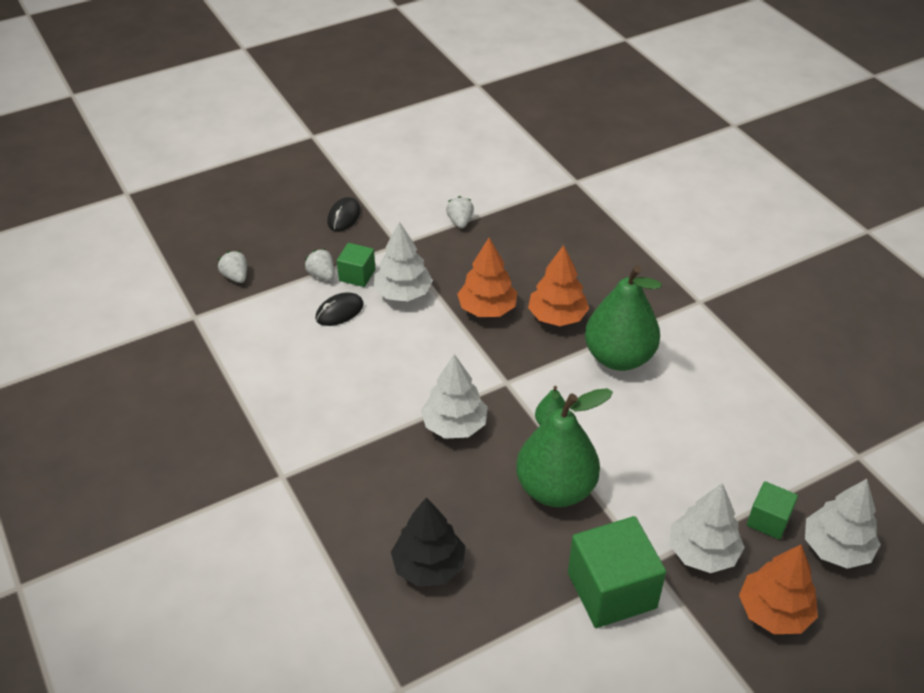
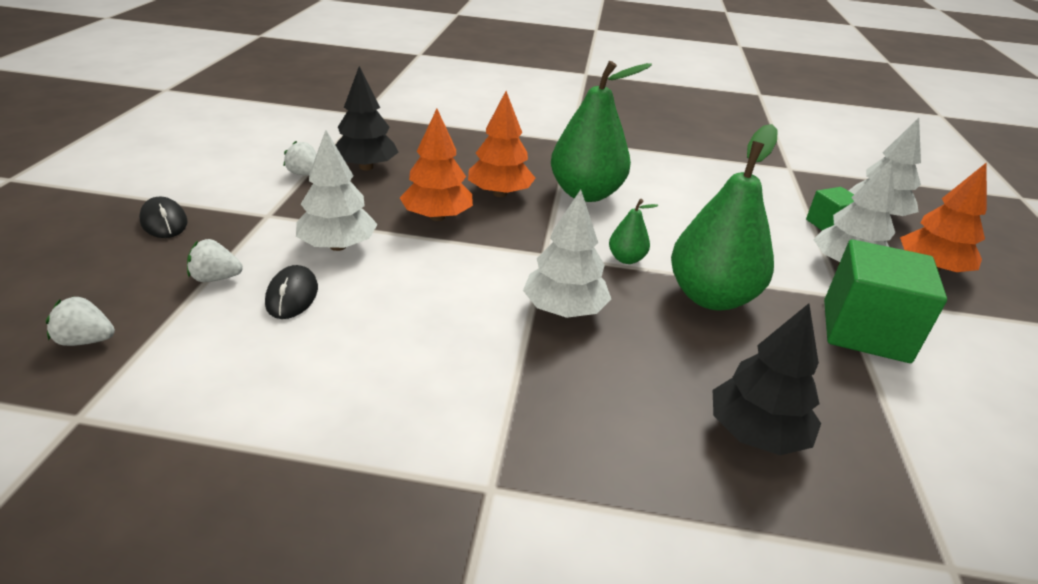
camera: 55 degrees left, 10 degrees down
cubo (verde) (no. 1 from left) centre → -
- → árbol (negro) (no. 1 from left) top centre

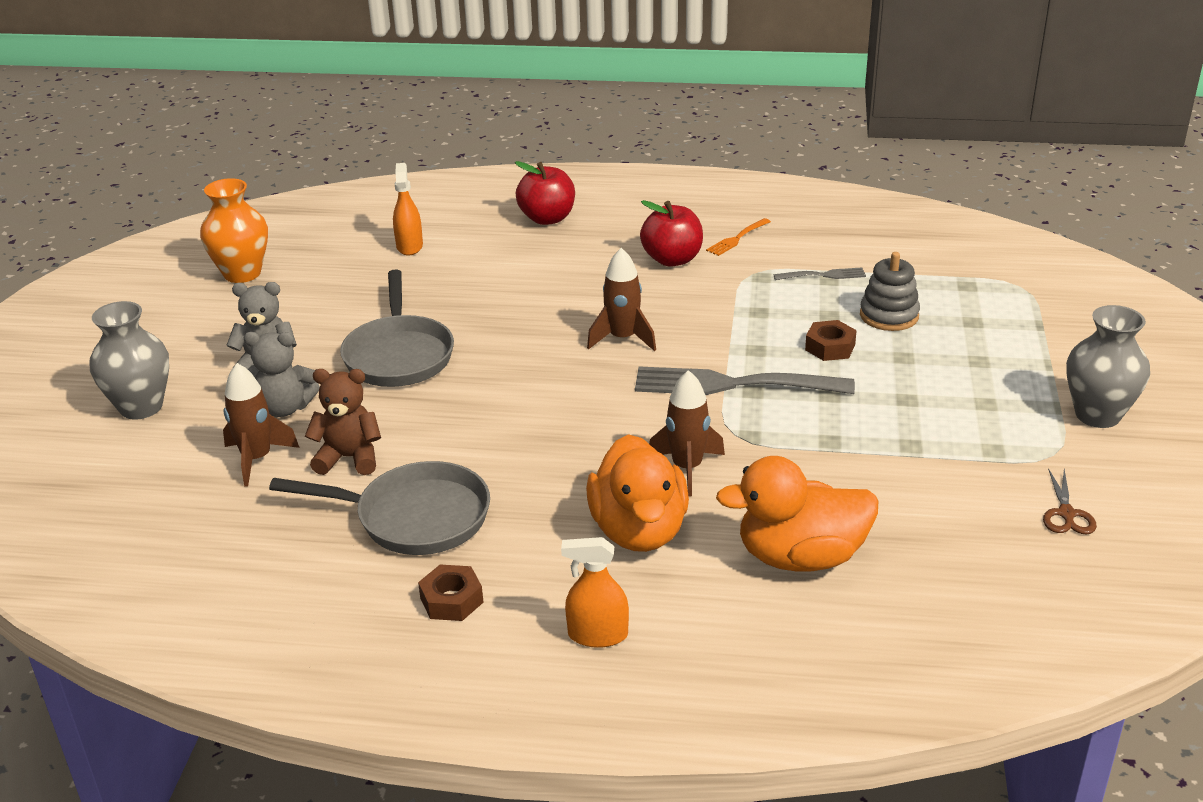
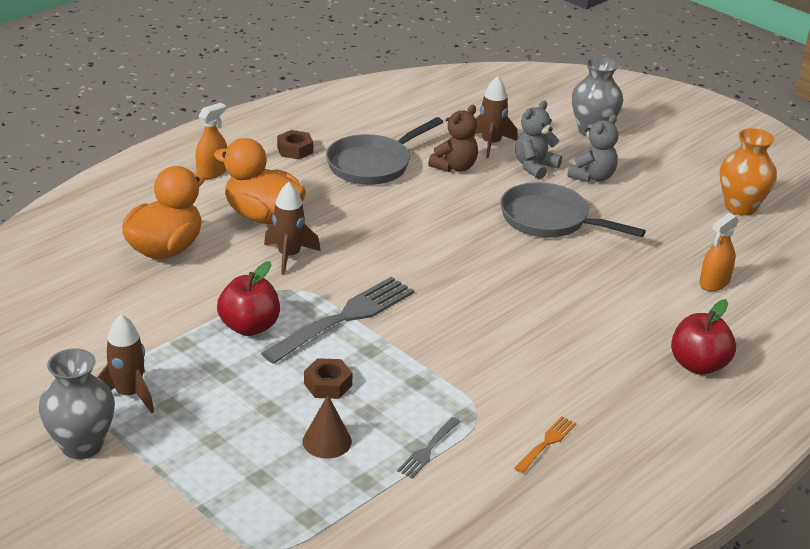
camera: 125 degrees right, 0 degrees up
pulverizador (naranja) (no. 1 from left in the first image) top centre → pulverizador (naranja) (no. 2 from left) middle right, 105 degrees clockwise
manzana (rojo) (no. 2 from left in the first image) top centre → manzana (rojo) (no. 1 from left) middle left, shifted
tenedor (naranja) top centre → tenedor (naranja) bottom right, 45 degrees clockwise
cohete (marrón) (no. 2 from left in the first image) centre → cohete (marrón) (no. 1 from left) middle left, shifted
juguete apilable (gris) middle right → cono (marrón) bottom centre
tijeras (marrón) middle right → -

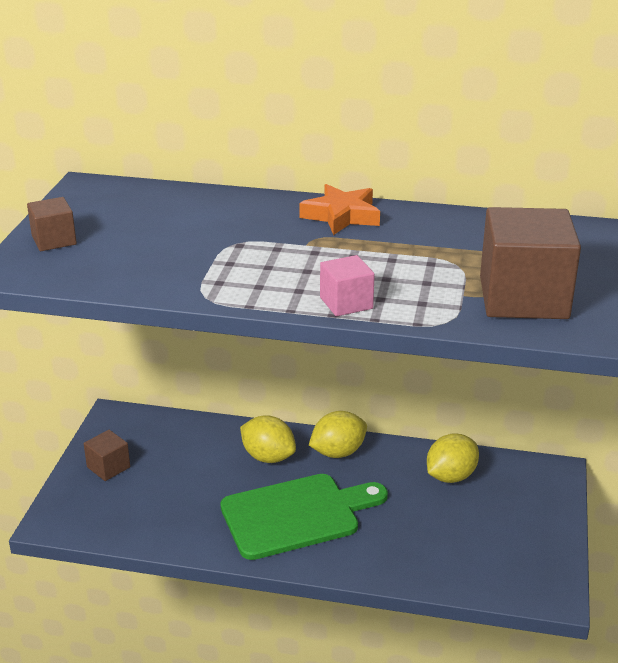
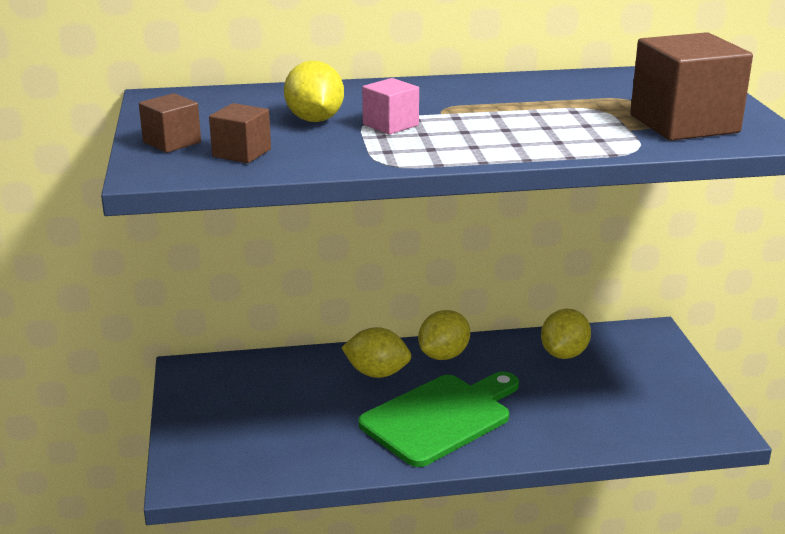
camera: 20 degrees left, 5 degrees down
estrella (naranja) top centre → -
cubo (rosa) centre → cubo (rosa) top centre, shifted
cubo (marrón) (no. 2 from left) bottom left → cubo (marrón) (no. 2 from left) top left, shifted
- → limón (amarillo) (no. 1 from left) top centre

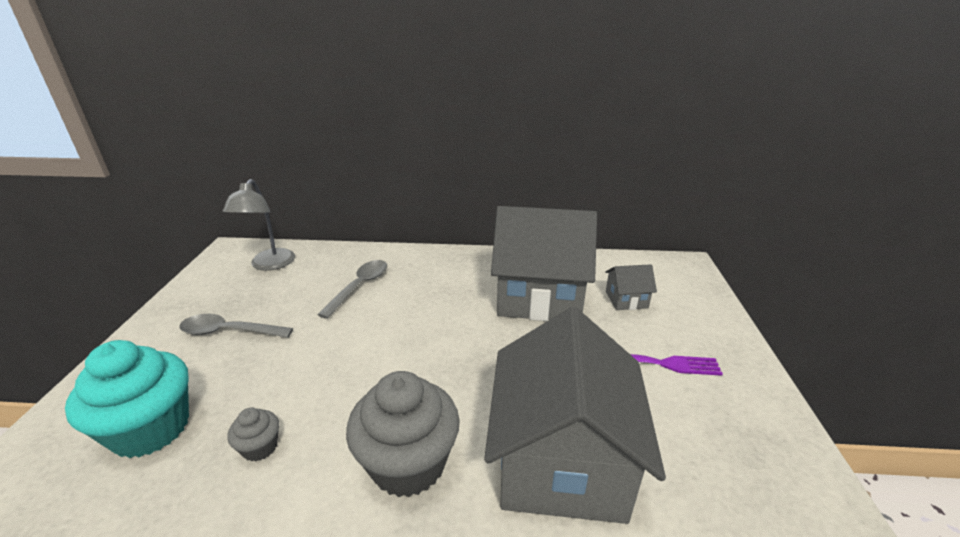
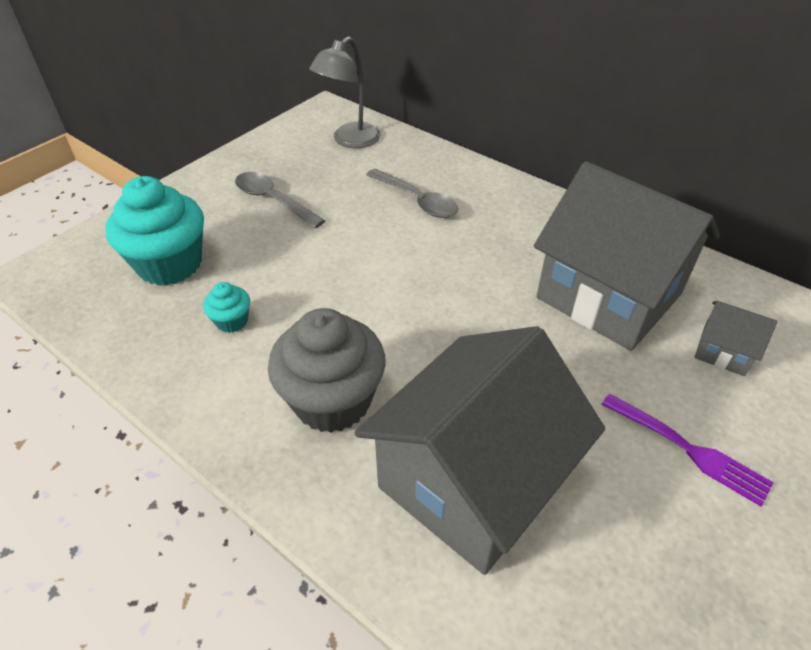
camera: 35 degrees right, 15 degrees up
cuchara (gris) (no. 2 from left) centre → cuchara (gris) (no. 2 from left) top centre, 75 degrees clockwise
magdalena (gris) (no. 1 from left) bottom left → magdalena (turquesa) (no. 2 from left) middle left

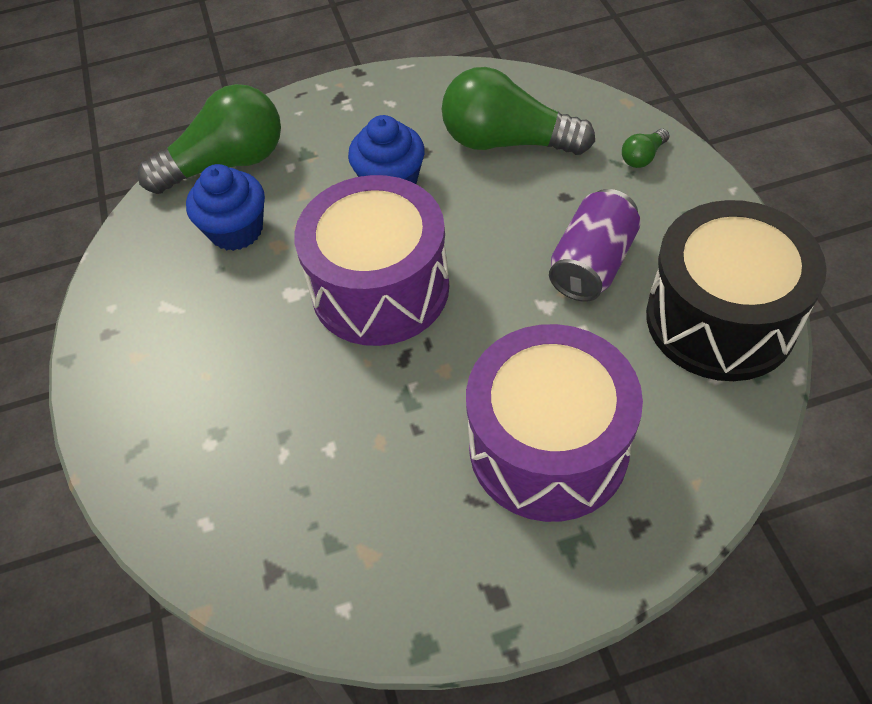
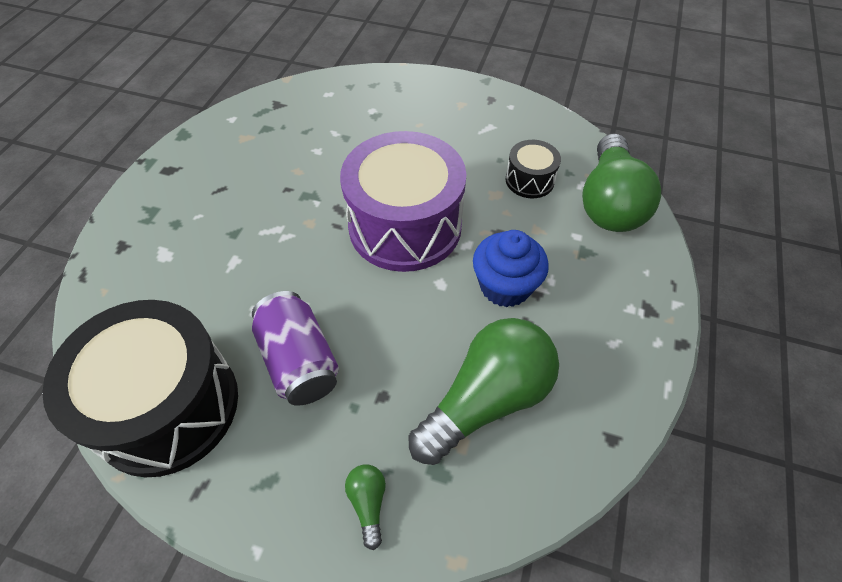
camera: 120 degrees right, 0 degrees up
magdalena (azul) (no. 1 from left) top left → tambor (negro) (no. 2 from left) top centre
tambor (morado) (no. 2 from left) centre → -

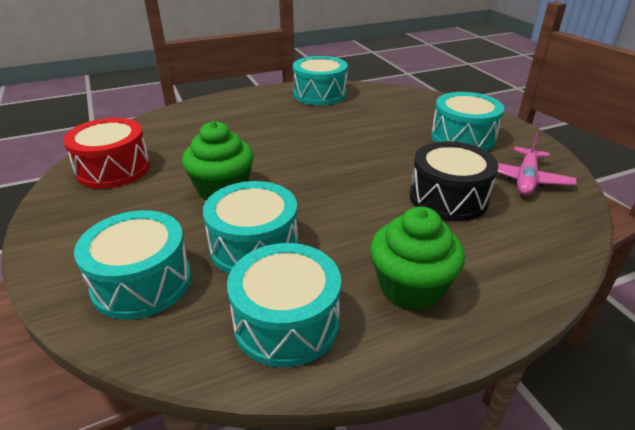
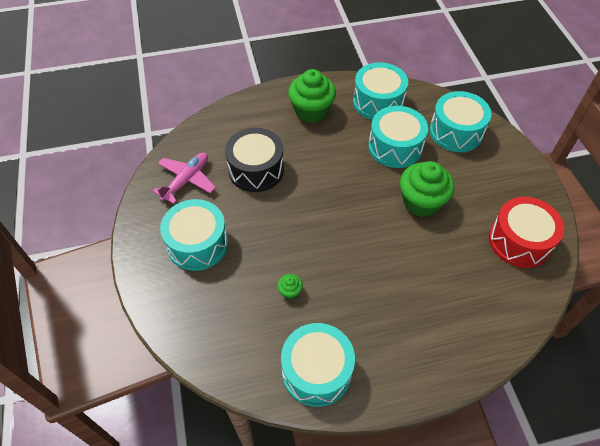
camera: 170 degrees left, 20 degrees up
- → magdalena (verde) (no. 1 from left) centre

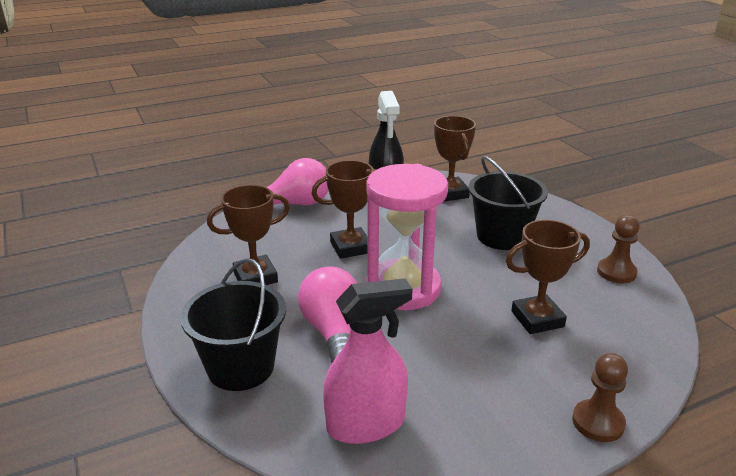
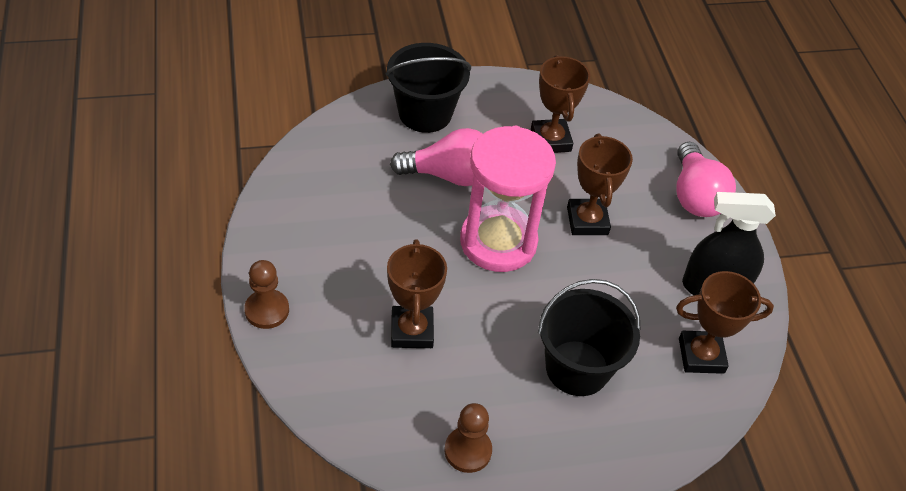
camera: 100 degrees right, 20 degrees up
pulverizador (rosa) bottom centre → -

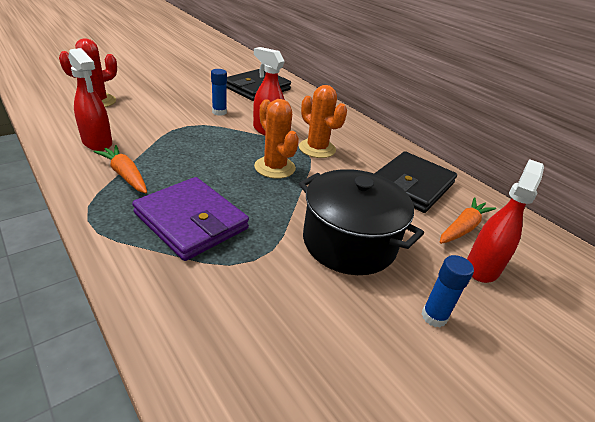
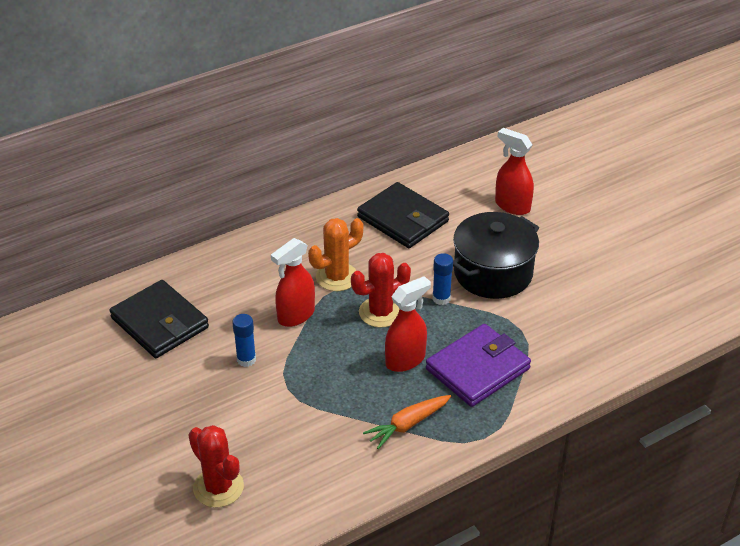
camera: 80 degrees left, 5 degrees up
pulverizador (rojo) (no. 1 from left in the first image) top left → pulverizador (rojo) (no. 2 from left) centre, shifted
cactus (naranja) (no. 1 from left) top centre → cactus (rojo) (no. 2 from left) centre
zanahoria (naranja) (no. 2 from left) middle right → -
barra de pegamento (azul) (no. 2 from left) bottom right → barra de pegamento (azul) (no. 2 from left) centre, shifted

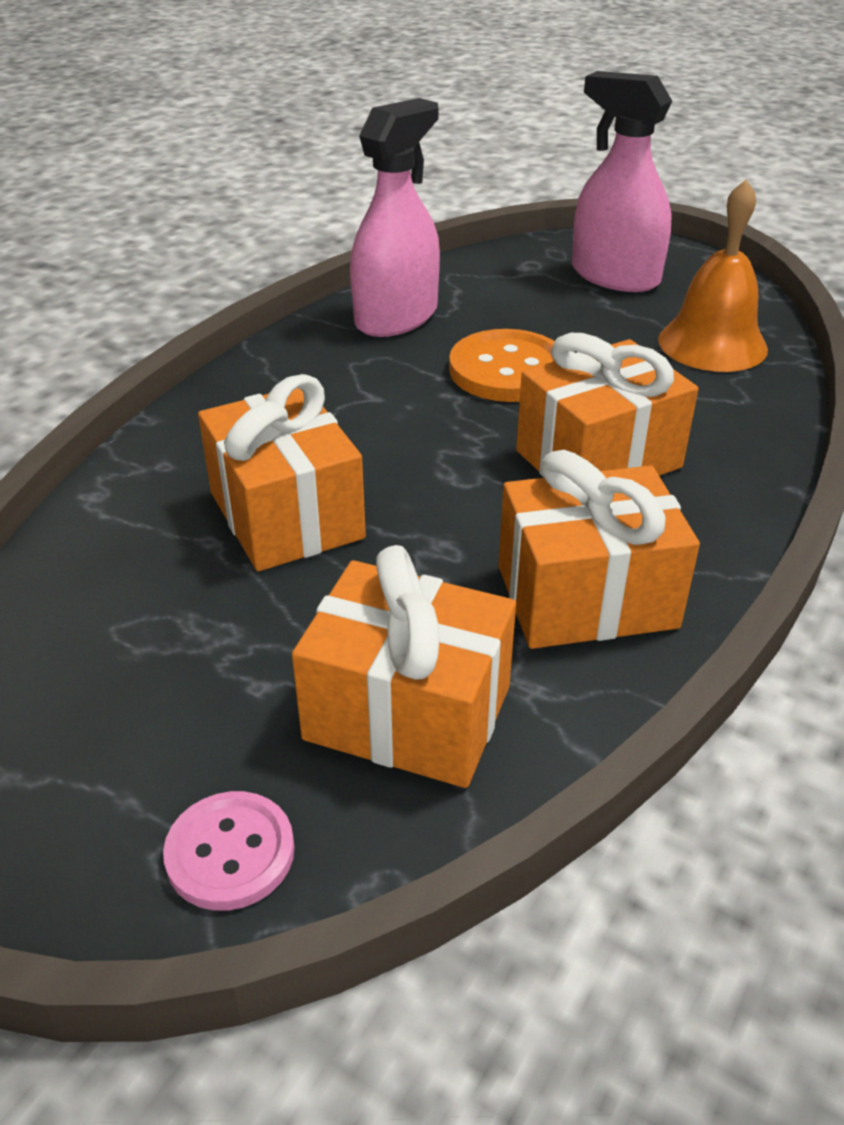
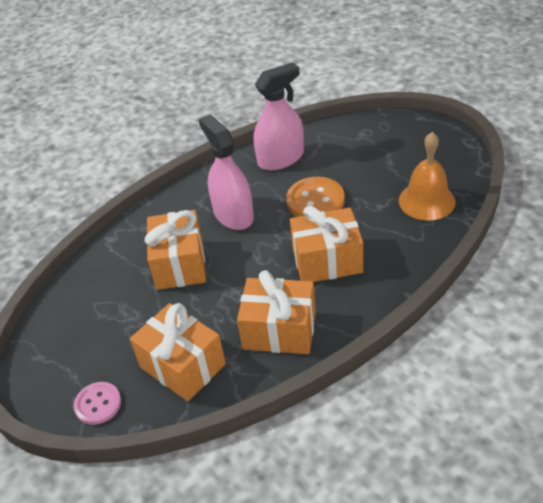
camera: 25 degrees right, 5 degrees up
pulverizador (rosa) (no. 2 from left in the first image) top right → pulverizador (rosa) (no. 1 from left) centre, shifted

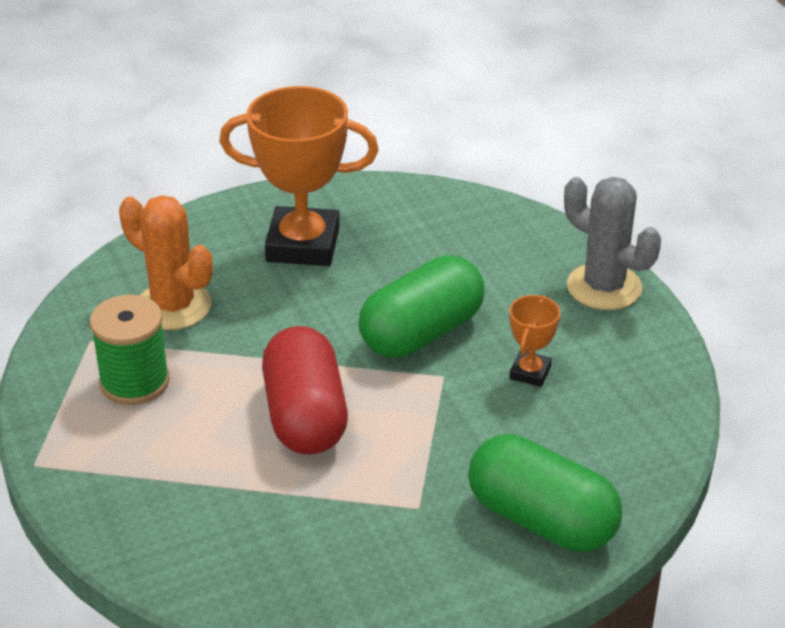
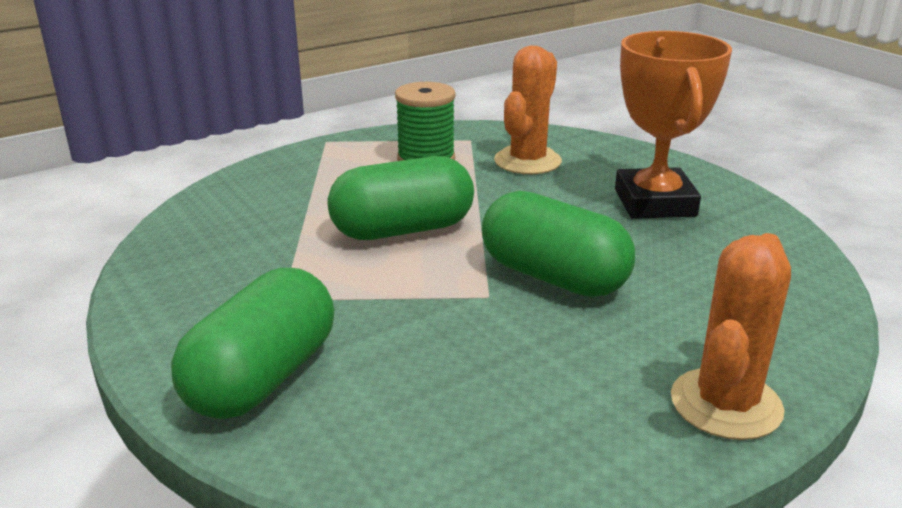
camera: 80 degrees right, 10 degrees down
cactus (gris) middle right → cactus (naranja) (no. 2 from left) middle right
trofeo (naranja) (no. 2 from left) middle right → -
cápsula (rojo) centre → cápsula (verde) (no. 2 from left) centre

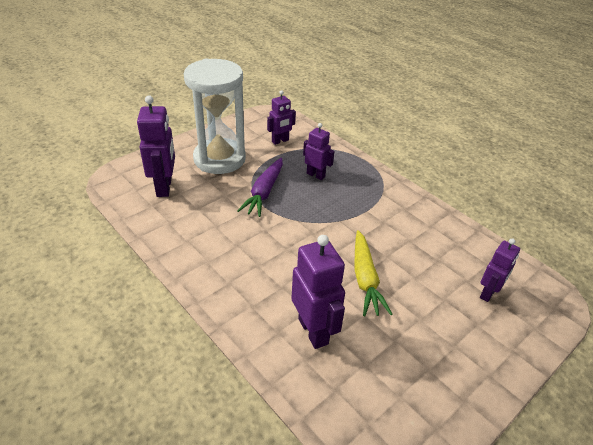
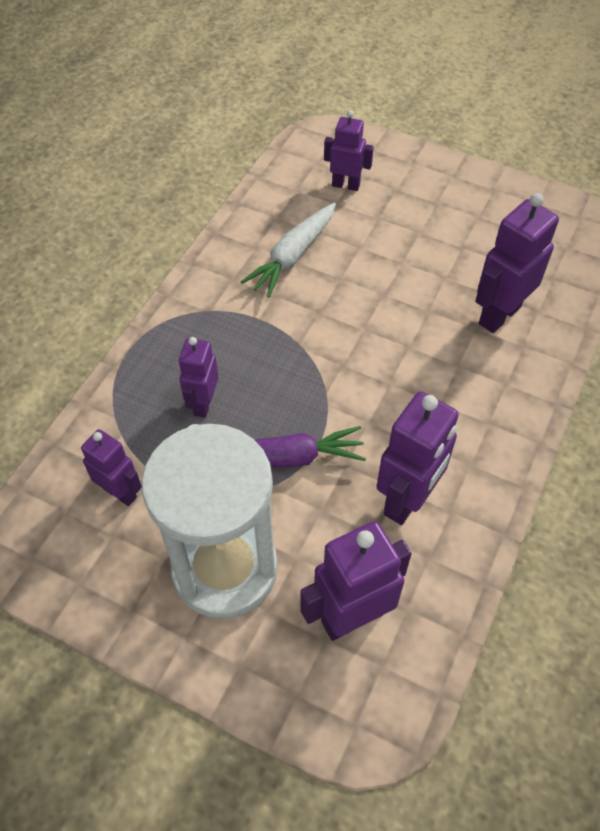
camera: 110 degrees left, 15 degrees up
zanahoria (amarillo) centre → -
- → zanahoria (blanco) top centre
- → robot (morado) (no. 5 from left) middle right

